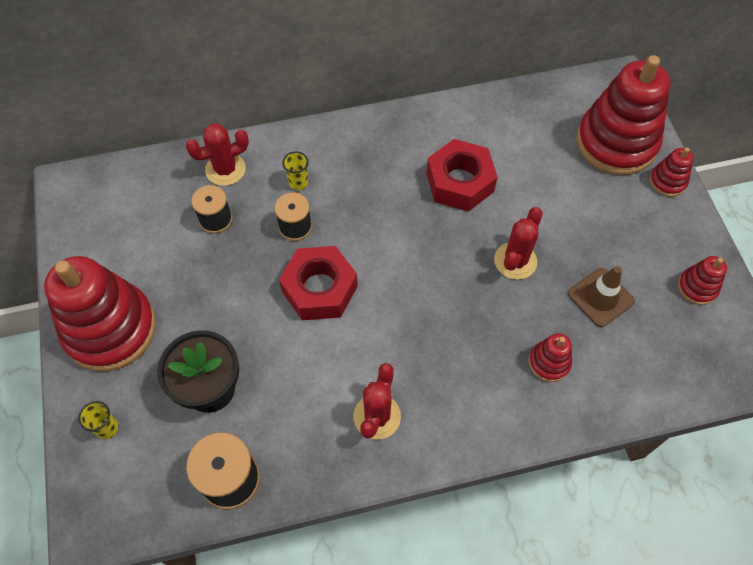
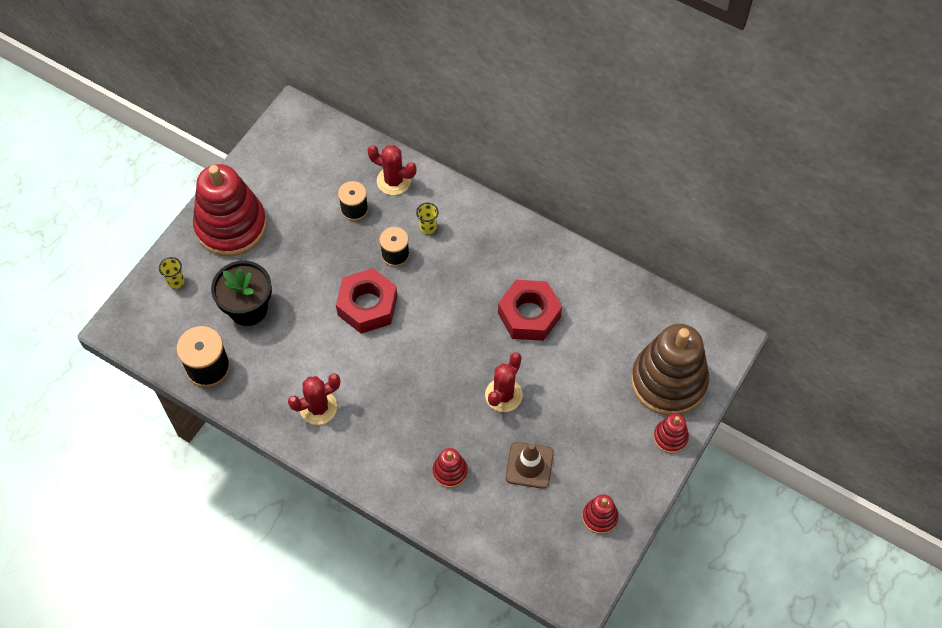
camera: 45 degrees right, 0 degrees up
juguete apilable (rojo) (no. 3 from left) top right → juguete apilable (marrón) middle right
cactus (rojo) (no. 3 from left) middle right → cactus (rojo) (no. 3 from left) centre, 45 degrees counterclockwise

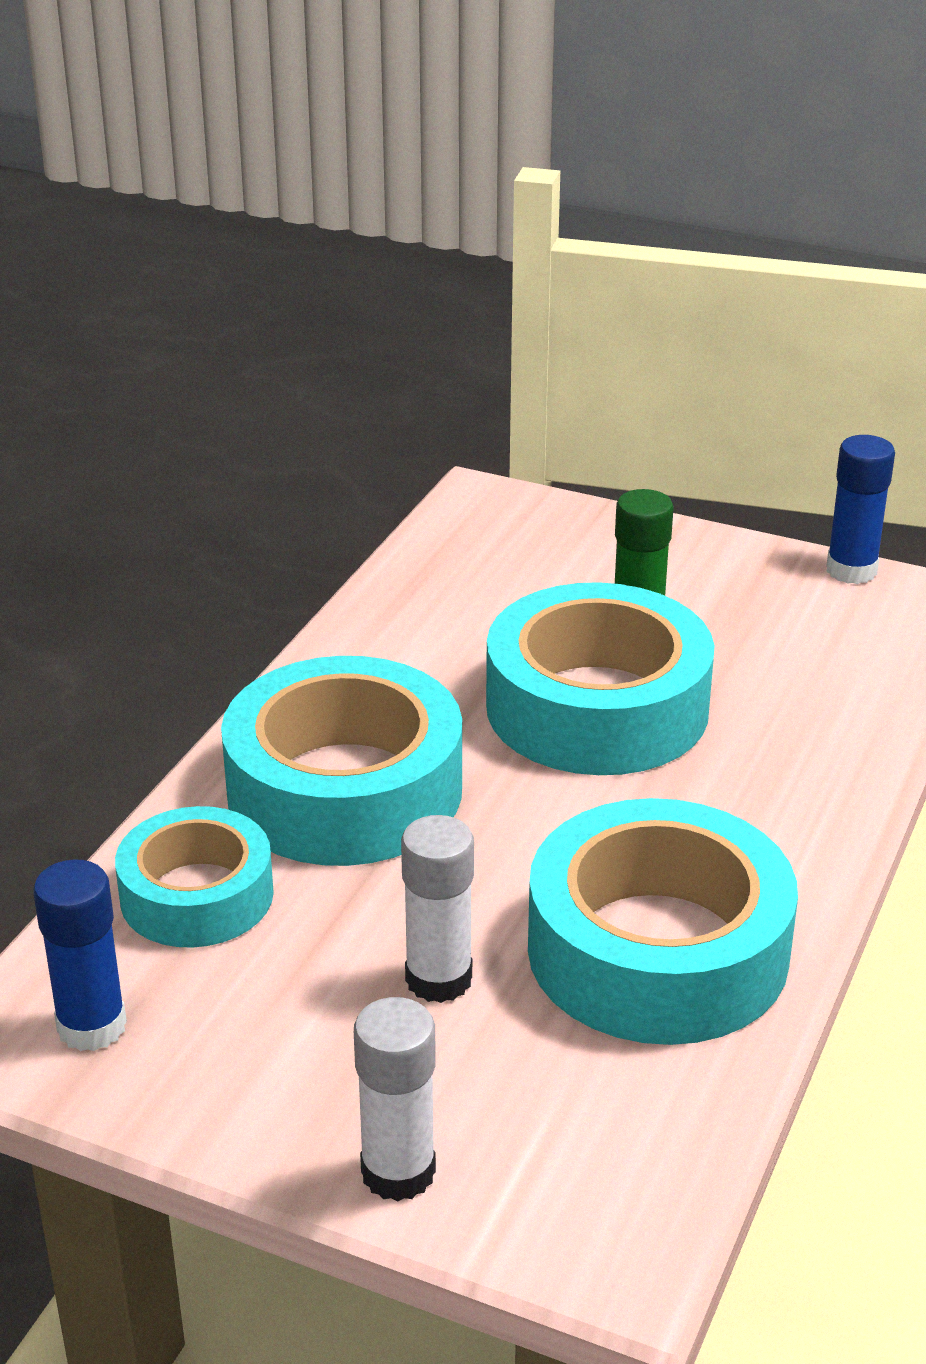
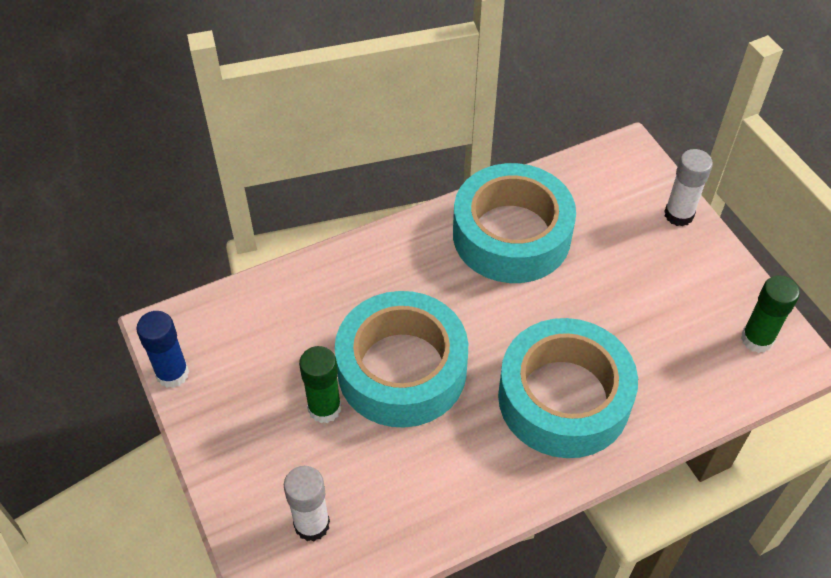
camera: 140 degrees left, 20 degrees up
cinta adhesiva (turquesa) (no. 1 from left) middle left → -
barra de pegamento (blanco) (no. 2 from left in the first image) centre → barra de pegamento (blanco) (no. 1 from left) bottom centre, shifted
barra de pegamento (azul) (no. 1 from left) bottom left → barra de pegamento (verde) (no. 2 from left) middle right

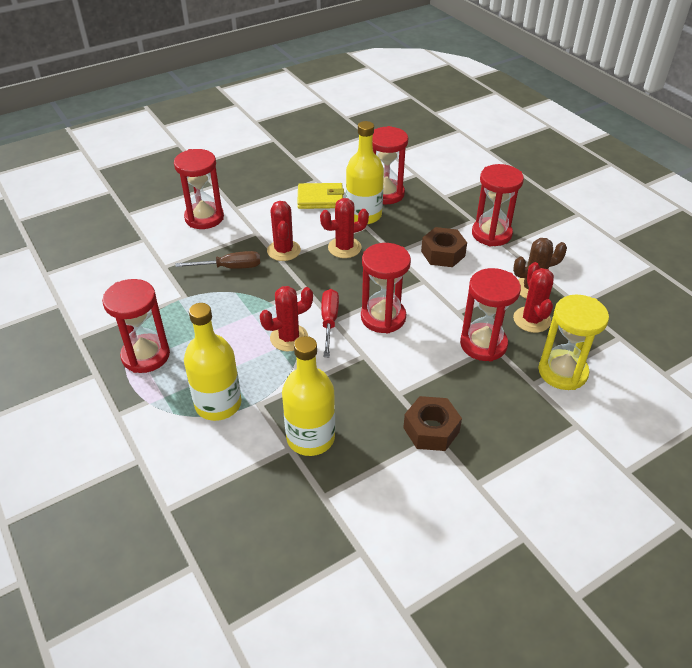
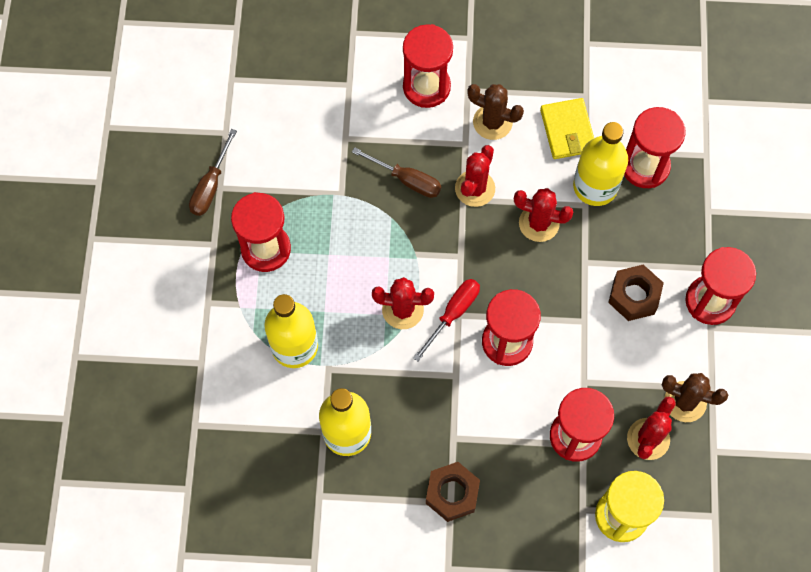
camera: 35 degrees right, 25 degrees up
cartera (amarillo) top centre → cartera (amarillo) top right, 45 degrees clockwise
- → cactus (marrón) (no. 1 from left) top centre
- → destornillador (marrón) (no. 1 from left) top left

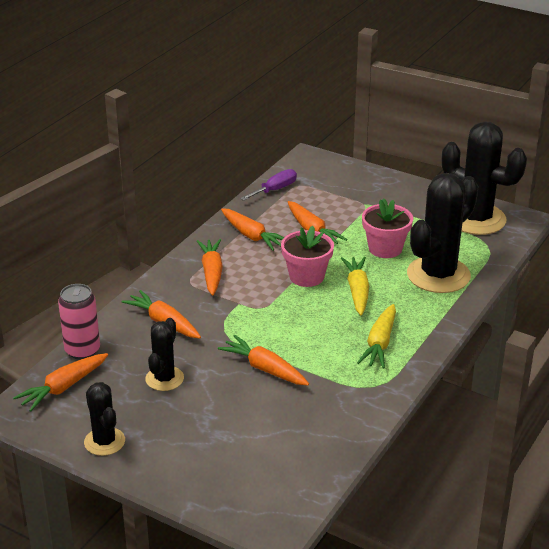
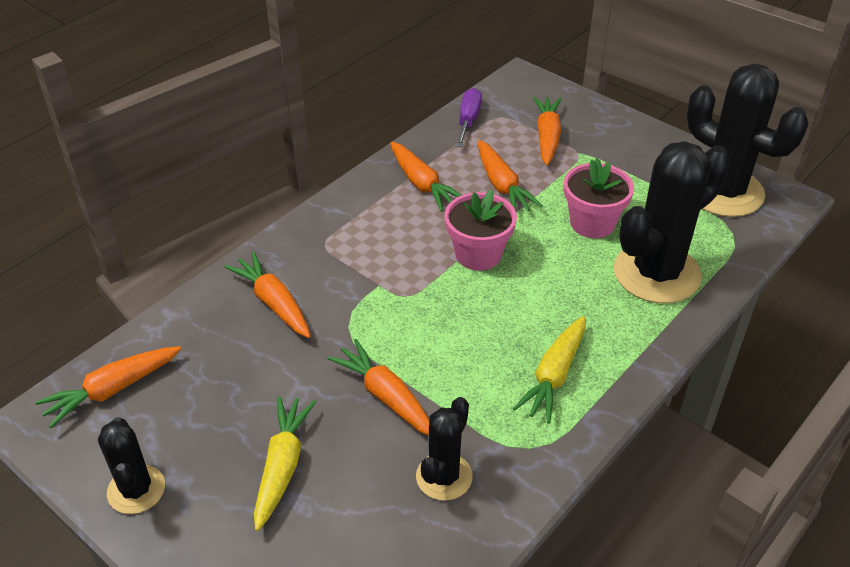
camera: 10 degrees right, 10 degrees up
destornillador (morado) centre → destornillador (morado) top centre, 45 degrees counterclockwise
zanahoria (naranja) (no. 3 from left in the first image) centre → zanahoria (naranja) (no. 6 from left) top centre, shifted
zanahoria (amarillo) (no. 1 from left) centre → zanahoria (amarillo) (no. 1 from left) bottom centre, shifted
lata (rosa) middle left → -
cactus (negro) (no. 2 from left) middle left → cactus (negro) (no. 2 from left) bottom centre, shifted

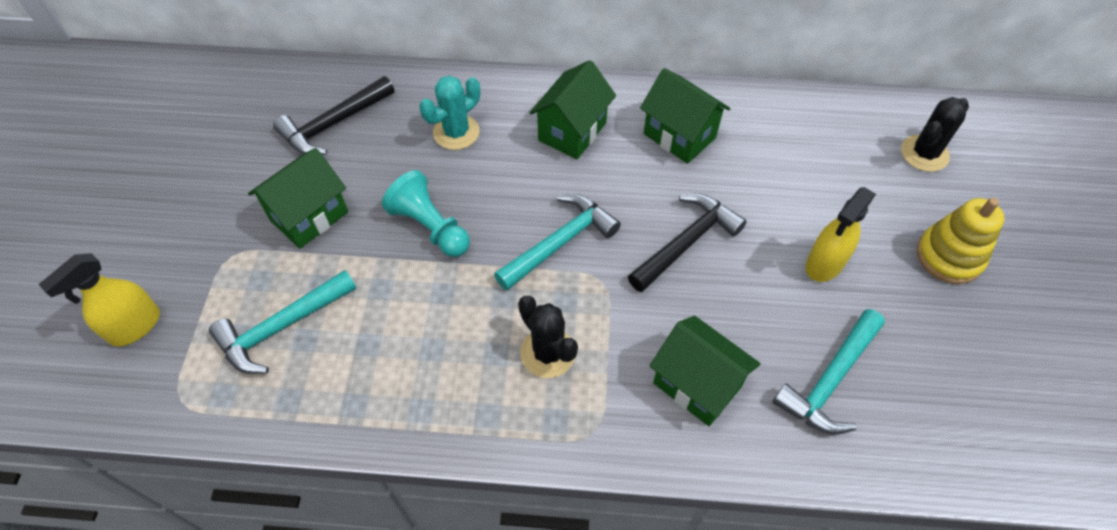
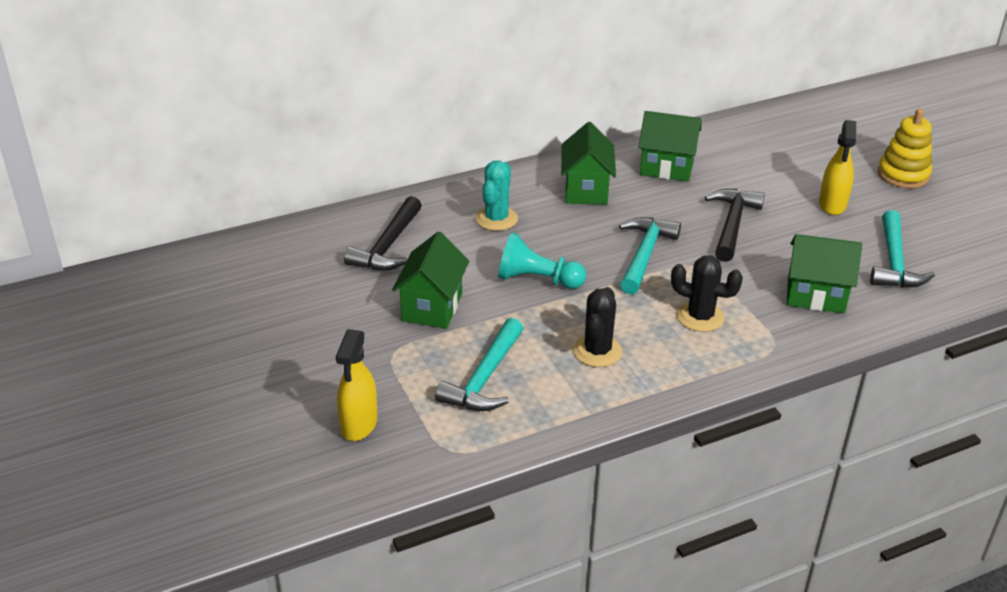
camera: 30 degrees left, 20 degrees down
cactus (negro) (no. 2 from left in the first image) top right → cactus (negro) (no. 1 from left) centre, shifted

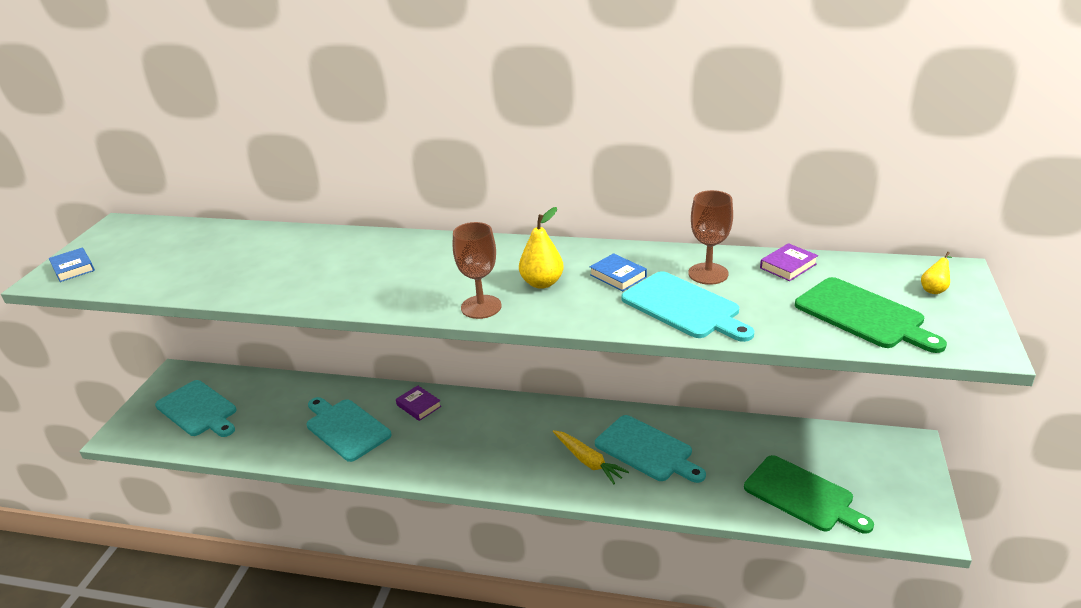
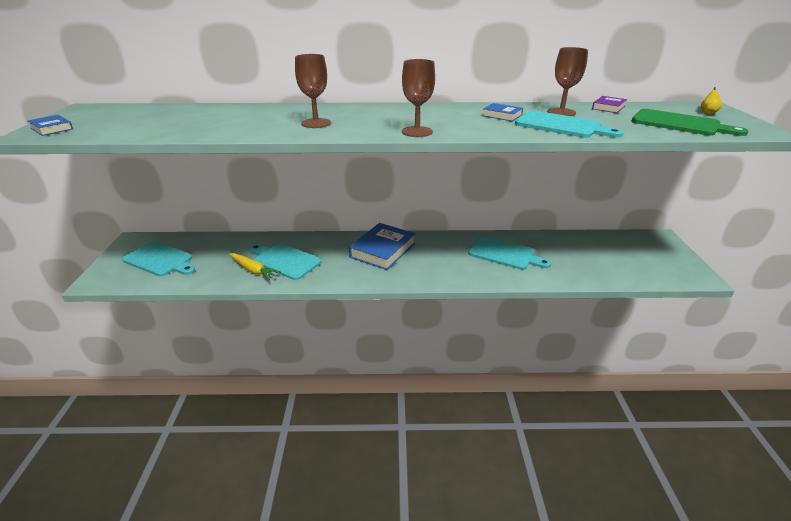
camera: 15 degrees left, 0 degrees up
pera (amarillo) (no. 1 from left) centre → -
libro (morado) (no. 1 from left) centre → -
zanahoria (amarillo) bottom centre → zanahoria (amarillo) middle left, shifted
tabla de cortar (verde) (no. 1 from left) bottom right → -
- → copa (marrón) (no. 1 from left) top centre
- → libro (azul) (no. 2 from left) centre

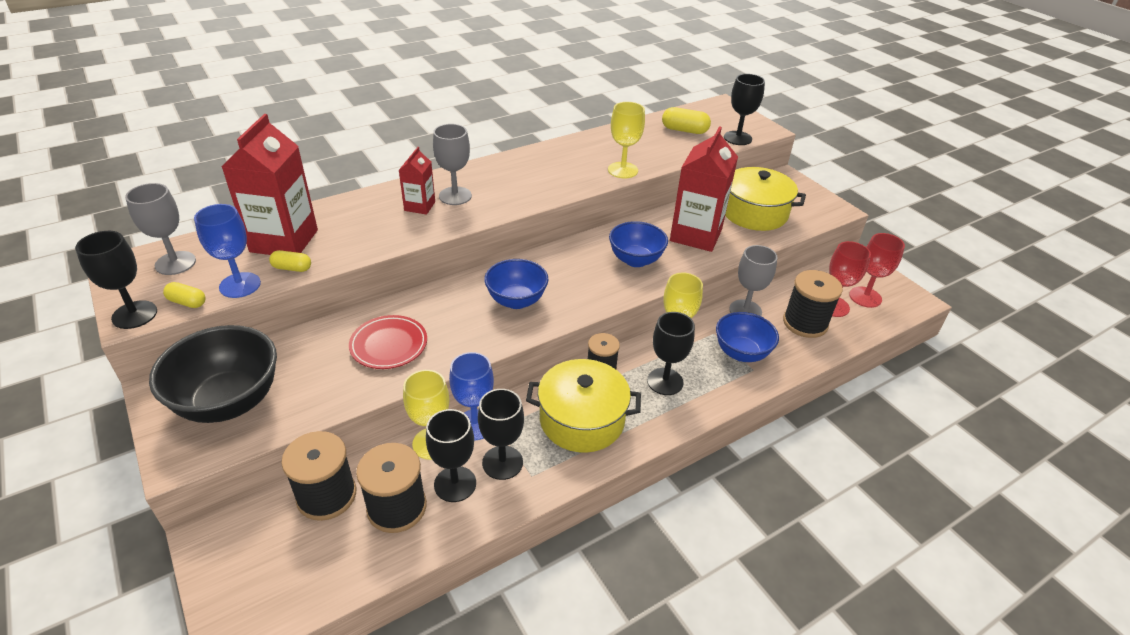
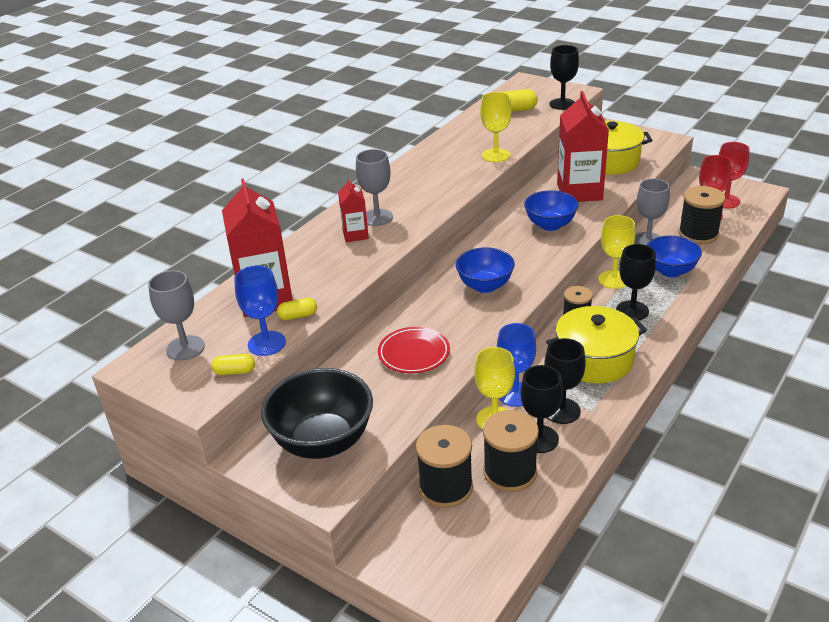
camera: 20 degrees left, 5 degrees down
copa (negro) (no. 1 from left) middle left → -

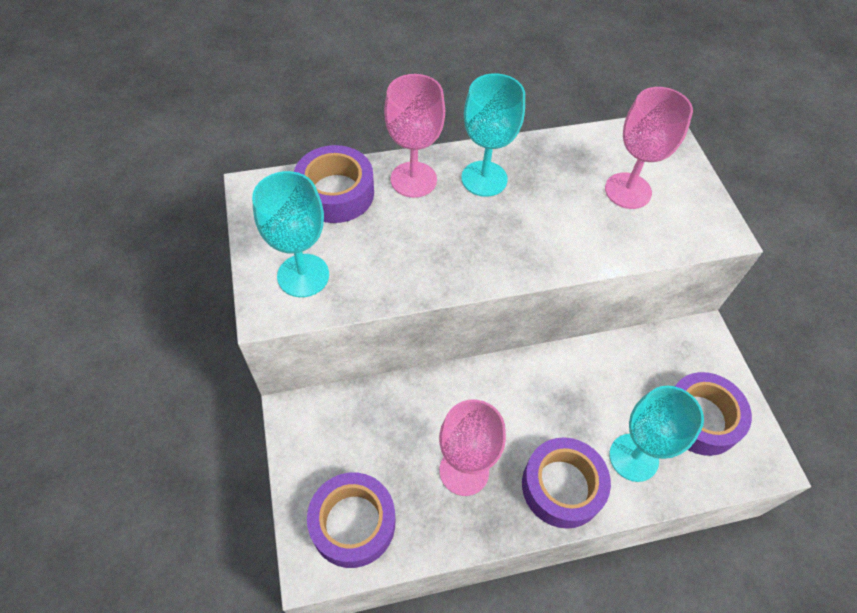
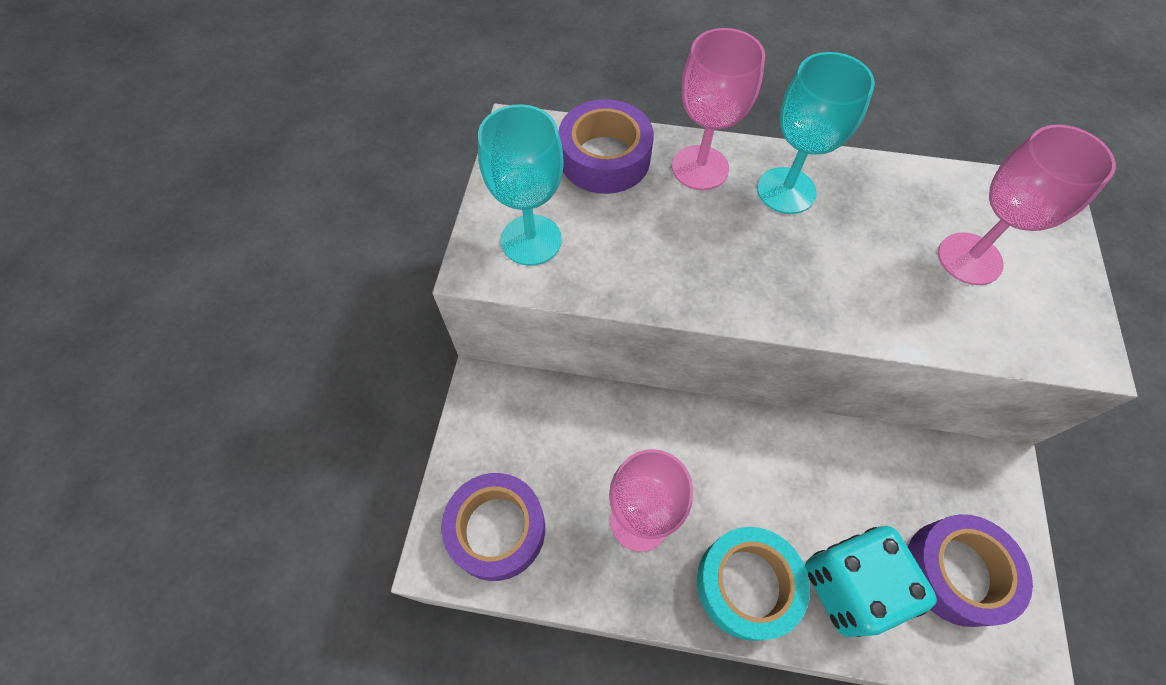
camera: 25 degrees right, 5 degrees up
copa (turquesa) (no. 3 from left) bottom right → dado (turquesa) bottom right
cinta adhesiva (morado) (no. 3 from left) bottom centre → cinta adhesiva (turquesa) bottom centre

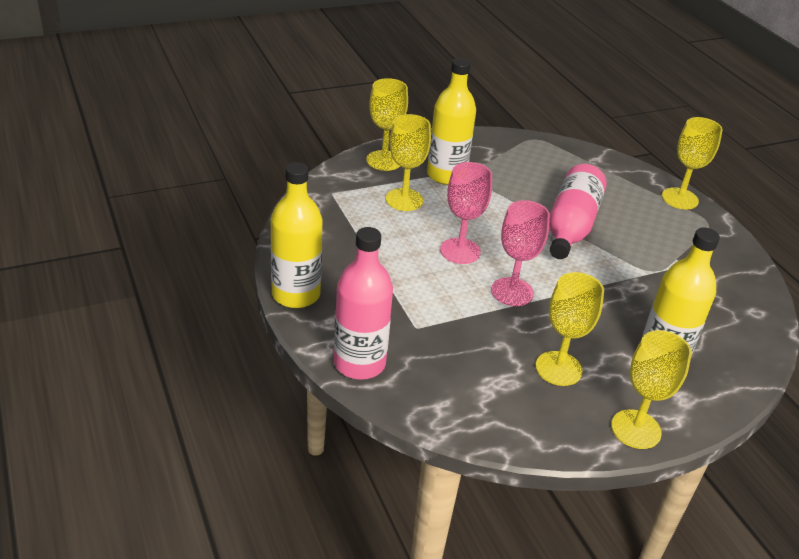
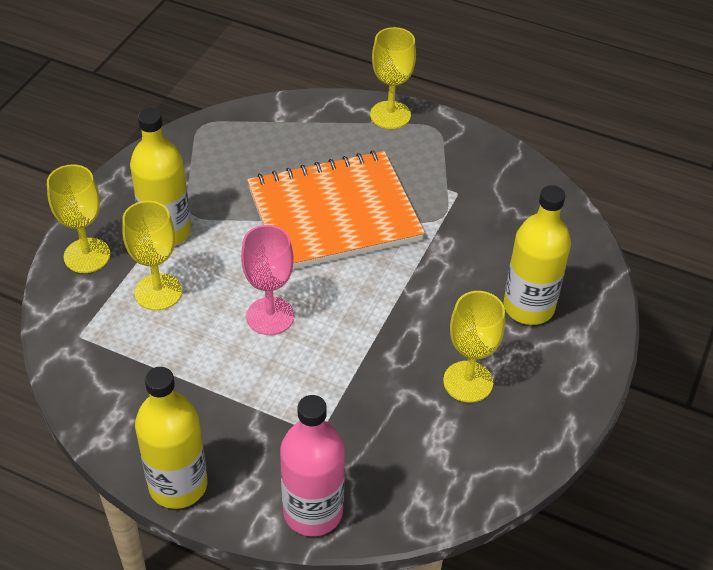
camera: 40 degrees left, 10 degrees up
botella (rosa) (no. 2 from left) middle right → cuaderno (naranja) centre
copa (rosa) (no. 2 from left) centre → -
copa (amarillo) (no. 4 from left) bottom right → -

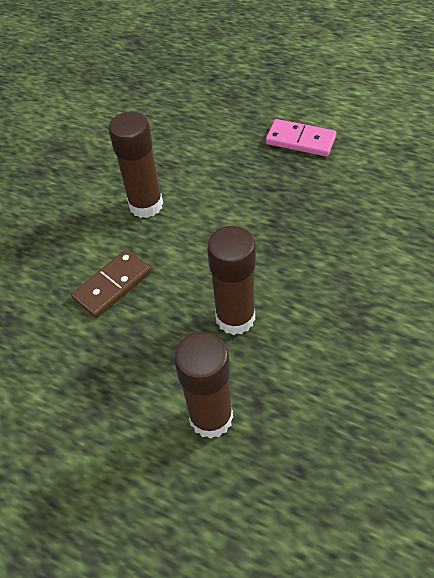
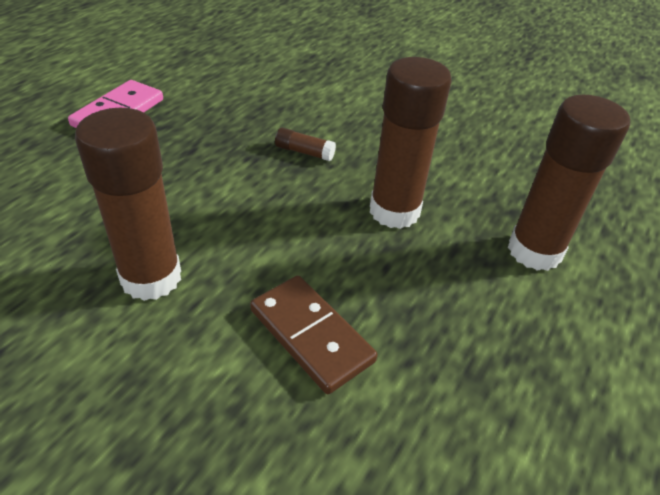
camera: 90 degrees left, 10 degrees down
- → barra de pegamento (marrón) (no. 2 from left) top centre

